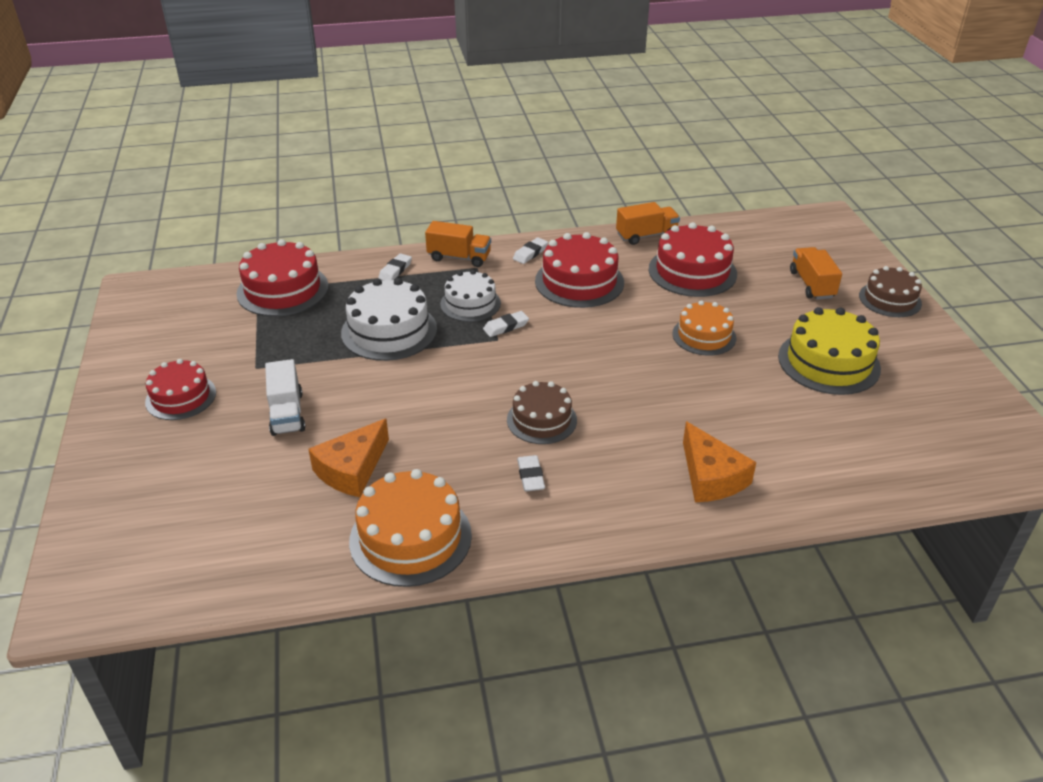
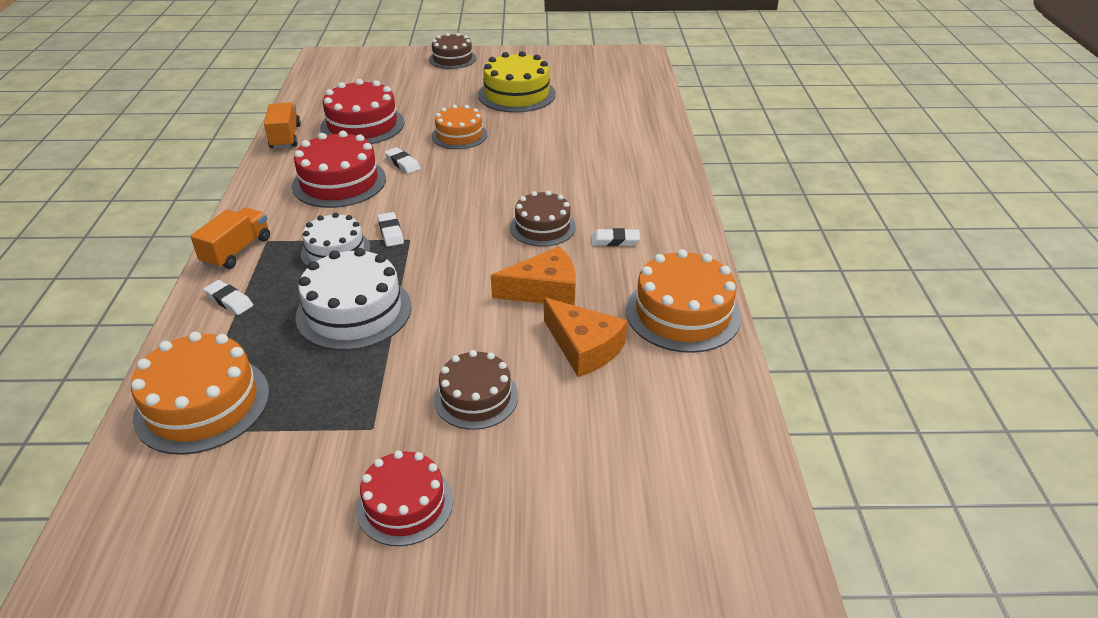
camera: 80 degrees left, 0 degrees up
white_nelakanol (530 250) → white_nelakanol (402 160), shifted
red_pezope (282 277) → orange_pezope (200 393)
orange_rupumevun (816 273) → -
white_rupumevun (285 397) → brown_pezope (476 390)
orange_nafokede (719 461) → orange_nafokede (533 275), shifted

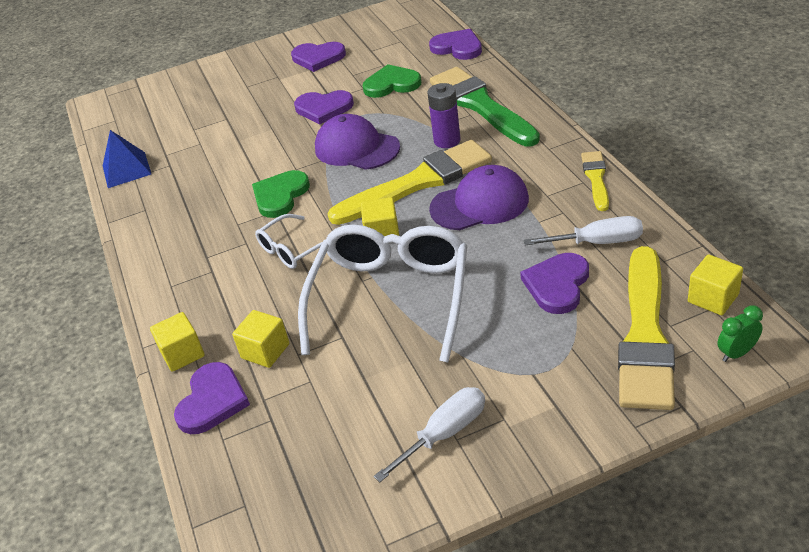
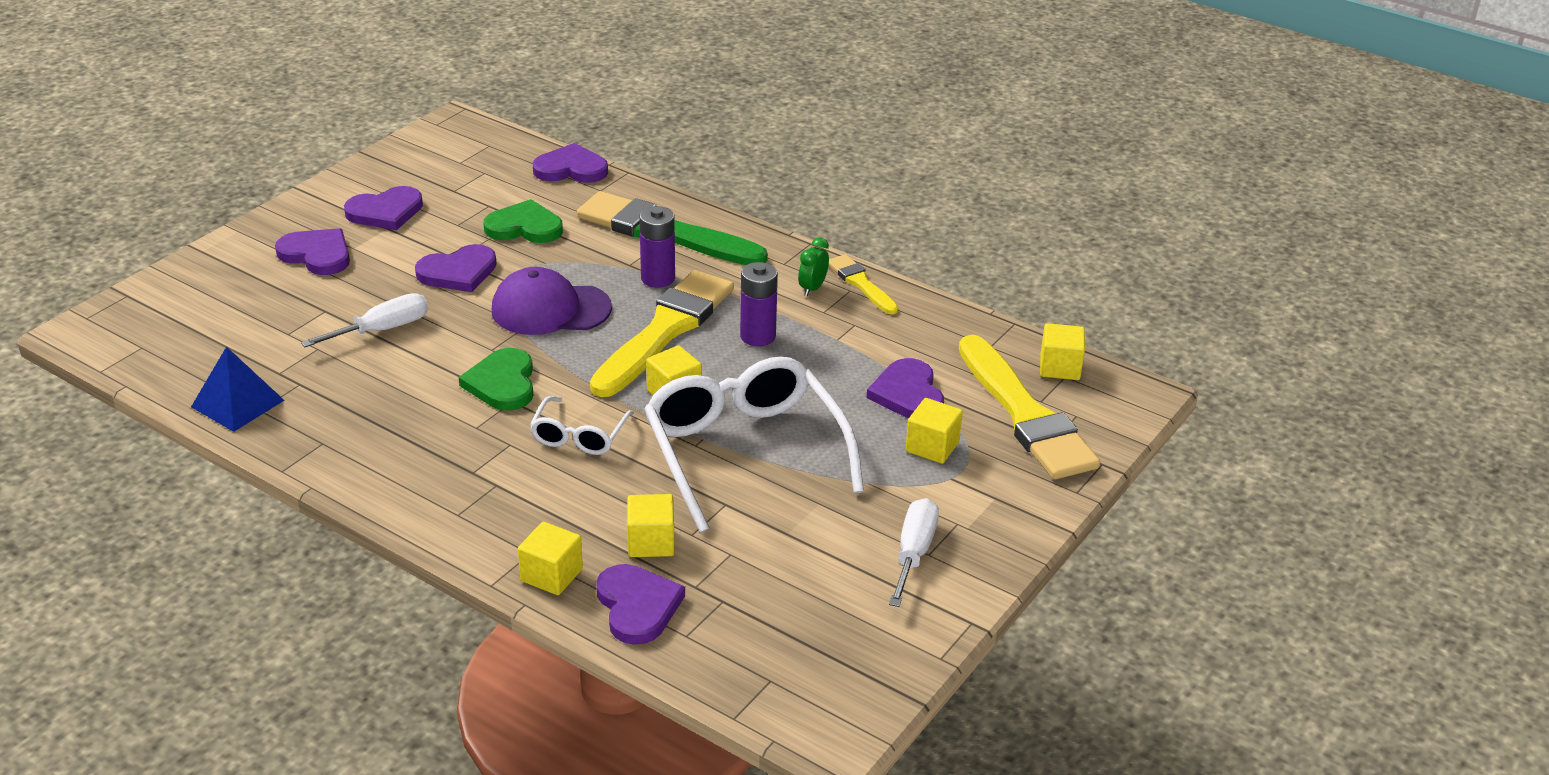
camera: 40 degrees left, 5 degrees down
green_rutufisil (392 81) → green_rutufisil (523 221), 45 degrees clockwise
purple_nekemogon (479 197) → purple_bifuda (759 304)
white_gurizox (583 231) → white_gurizox (364 320), shifted
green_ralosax (740 333) → green_ralosax (813 267), shifted
- → purple_rutufisil (312 251)
- → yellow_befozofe (934 431)

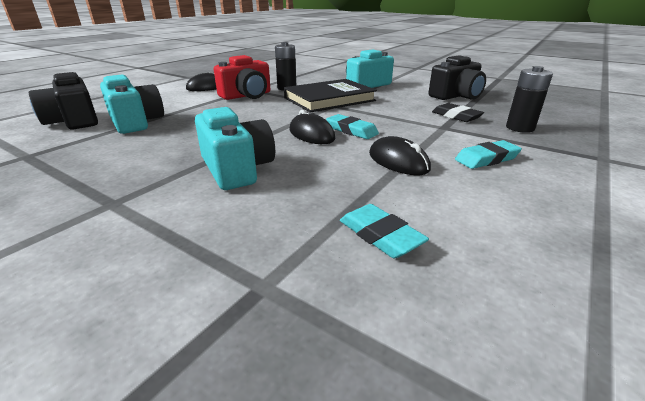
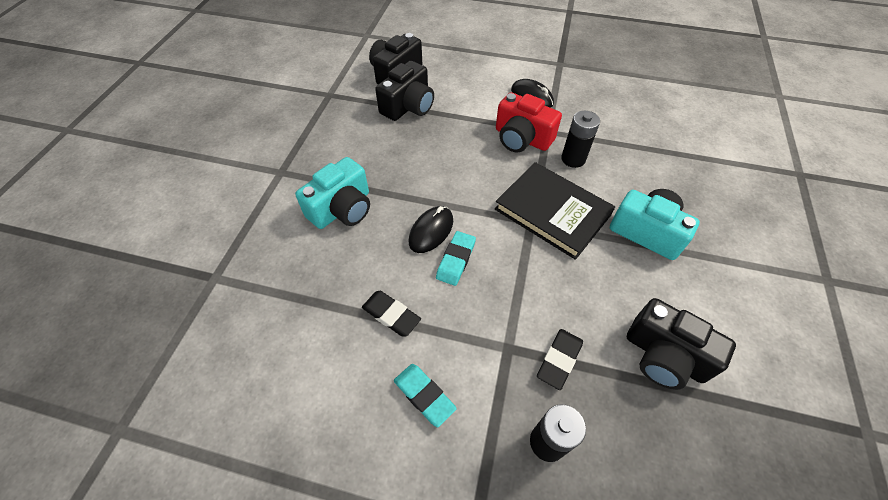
camera: 70 degrees right, 25 degrees up
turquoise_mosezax (132 104) → black_mosezax (404 91)
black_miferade (400 155) → black_nelakanol (391 314)
turquoise_nelakanol (384 231) → -

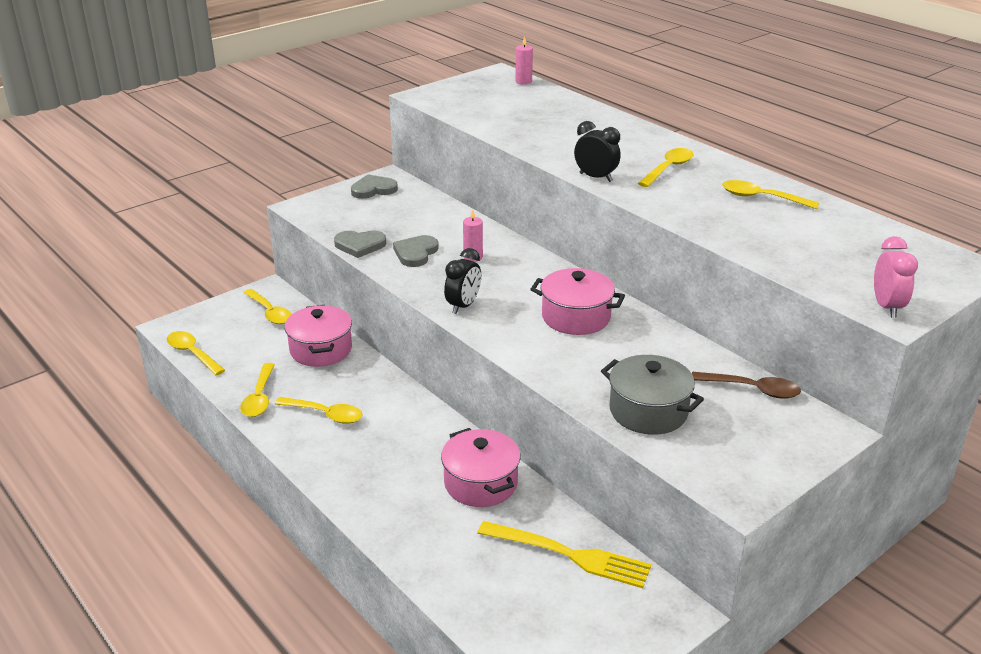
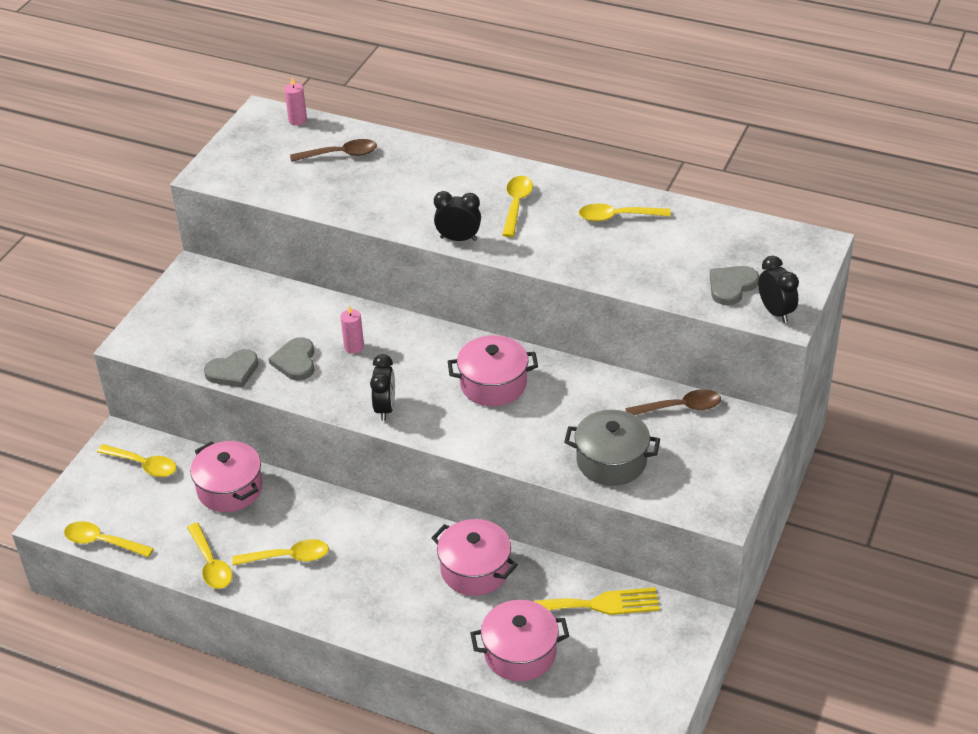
camera: 25 degrees left, 10 degrees up
grey_rutufisil (374 186) → grey_rutufisil (734 285), shifted
pink_ralosax (896 277) → black_ralosax (778 289)
- → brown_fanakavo (333 150)
- → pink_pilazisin (519 640)

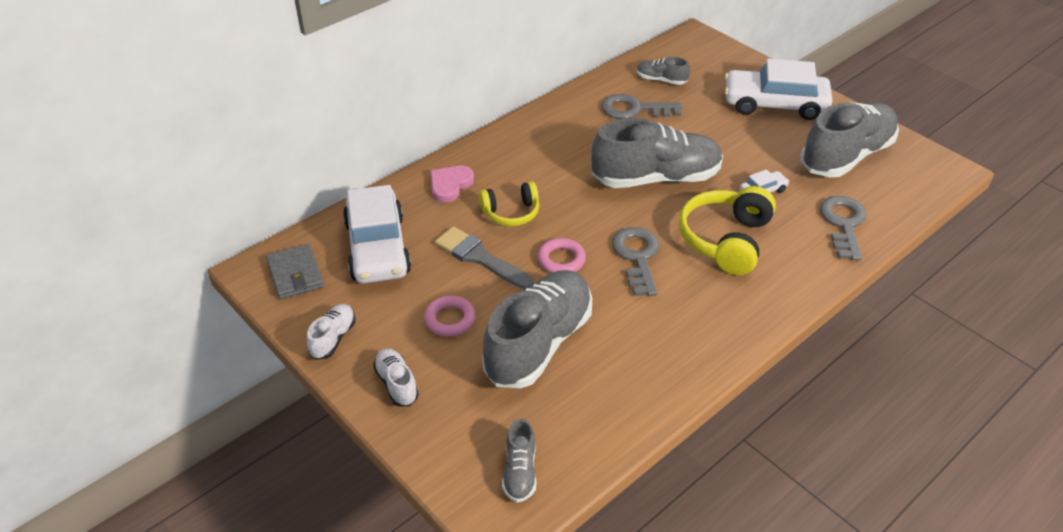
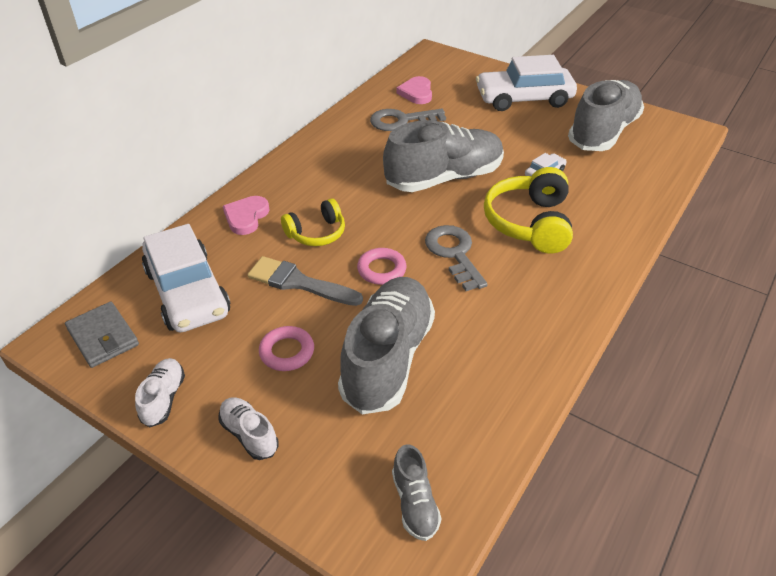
camera: 15 degrees left, 0 degrees up
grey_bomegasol (663 71) → pink_rutufisil (414 90)
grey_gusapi (843 228) → -

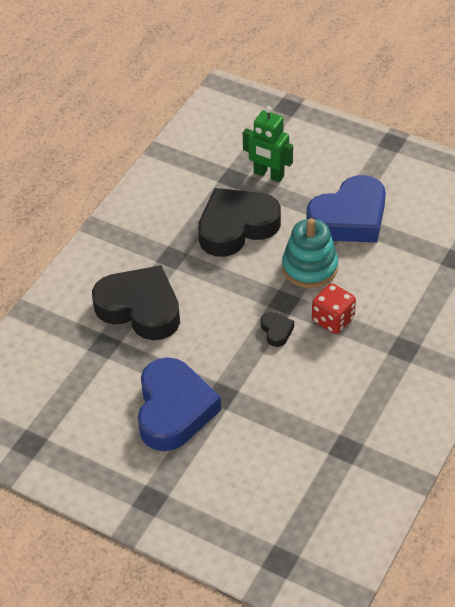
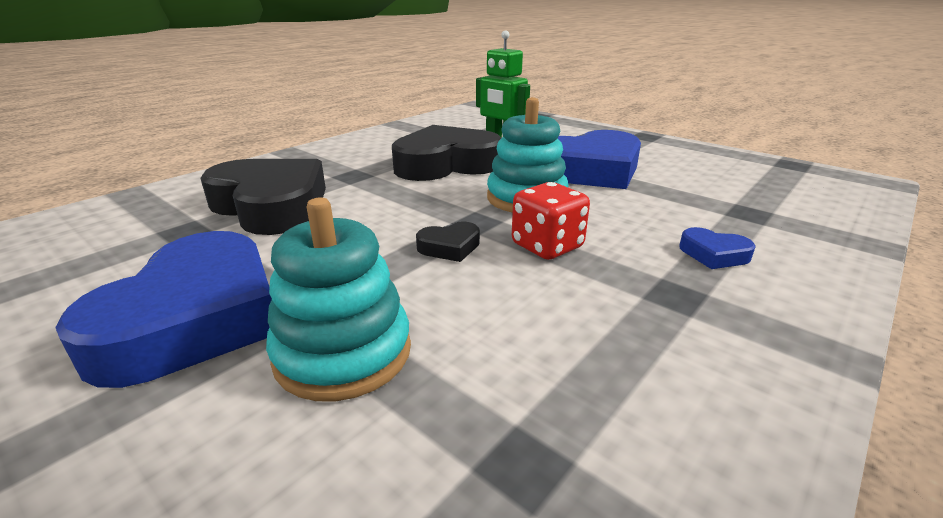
camera: 10 degrees right, 20 degrees down
black_rutufisil (277 329) → black_rutufisil (448 241), 75 degrees clockwise
- → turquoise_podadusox (338 299)
- → blue_rutufisil (717 248)

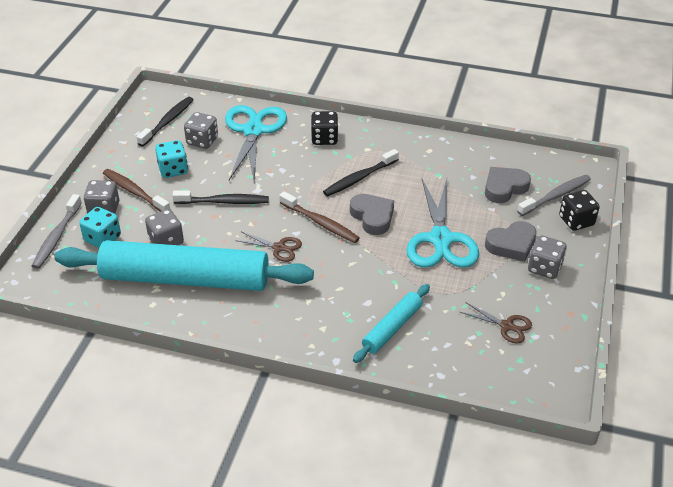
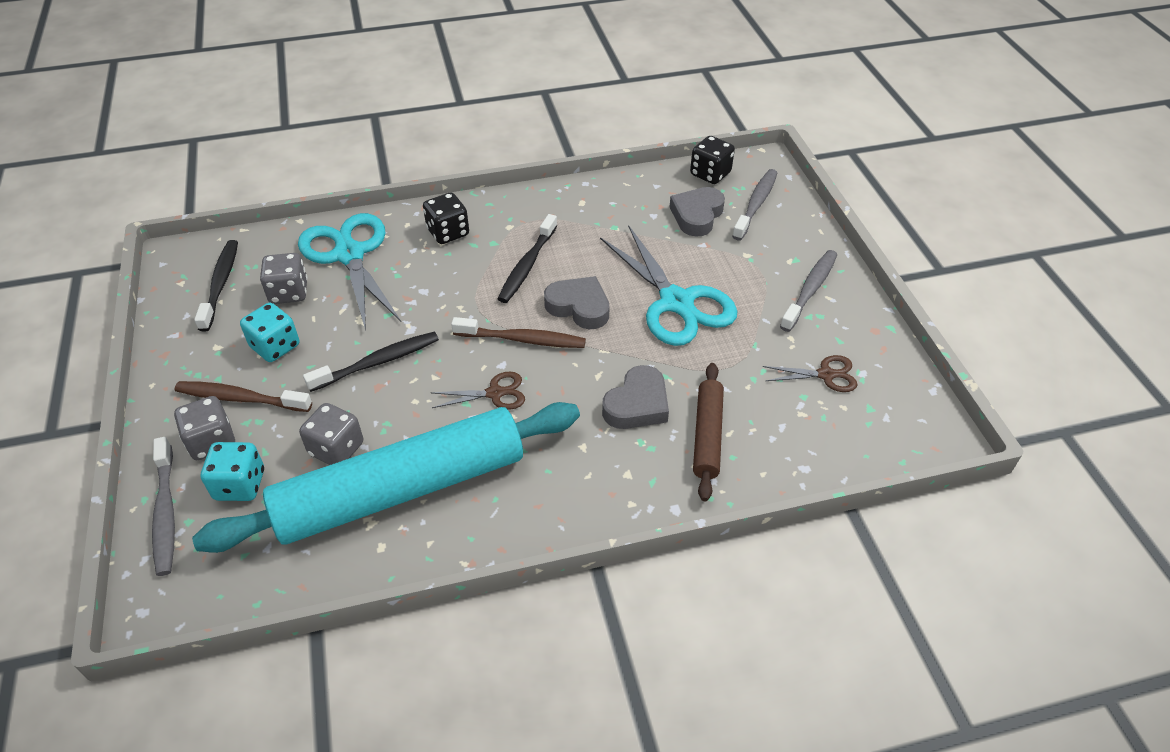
camera: 30 degrees left, 5 degrees up
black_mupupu (579 210) → black_mupupu (712 160), shifted
grey_rutufisil (511 241) → grey_rutufisil (635 397), shifted
grey_mupupu (547 257) → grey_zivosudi (808 291)
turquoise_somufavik (391 323) → brown_somufavik (708 432)

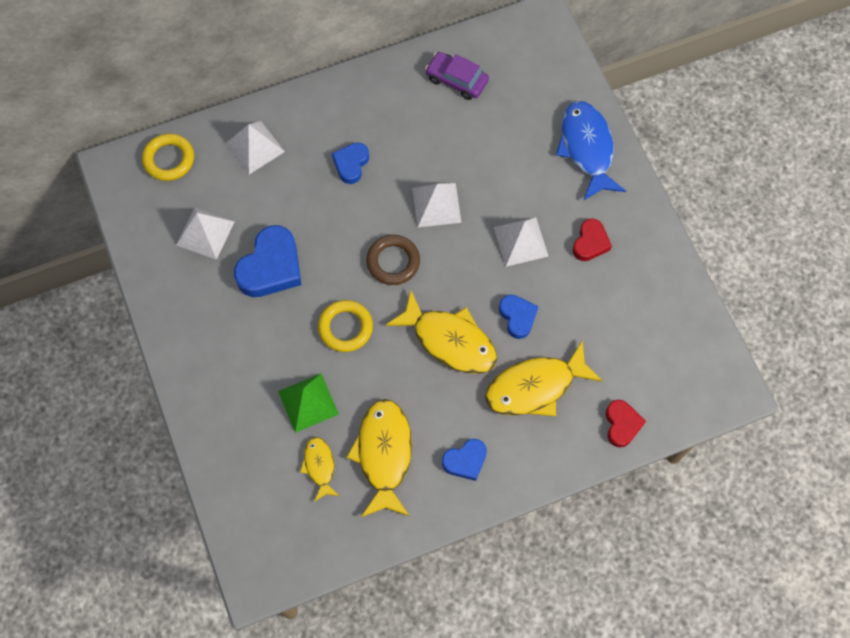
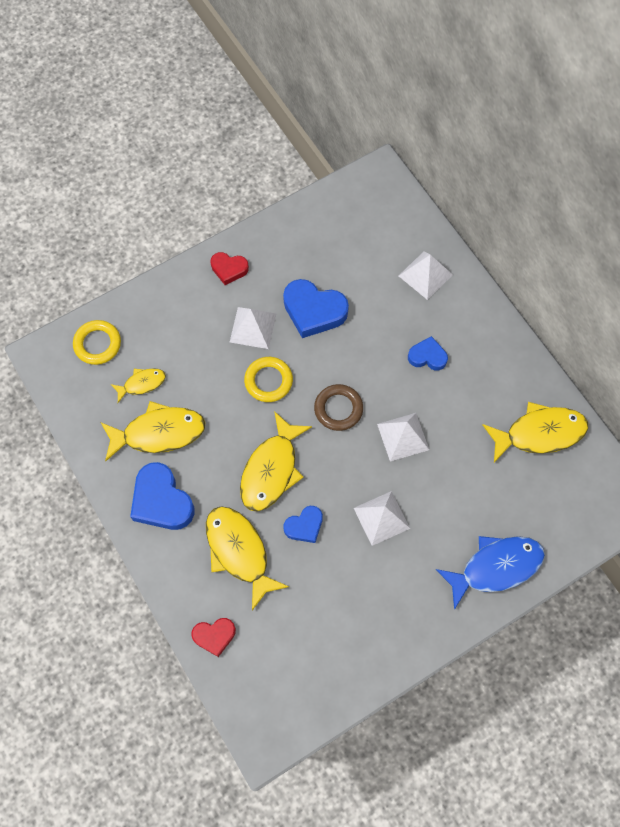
camera: 80 degrees right, 0 degrees up
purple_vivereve (457 76) → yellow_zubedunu (535 432)
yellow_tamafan (168 157) → yellow_tamafan (97 342), shifted
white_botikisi (205 234) → white_botikisi (253 328), shifted
red_rutufisil (592 239) → red_rutufisil (230 268), shifted
green_botikisi (308 403) → -
blue_rutufisil (464 460) → blue_rutufisil (162 496), x1.72

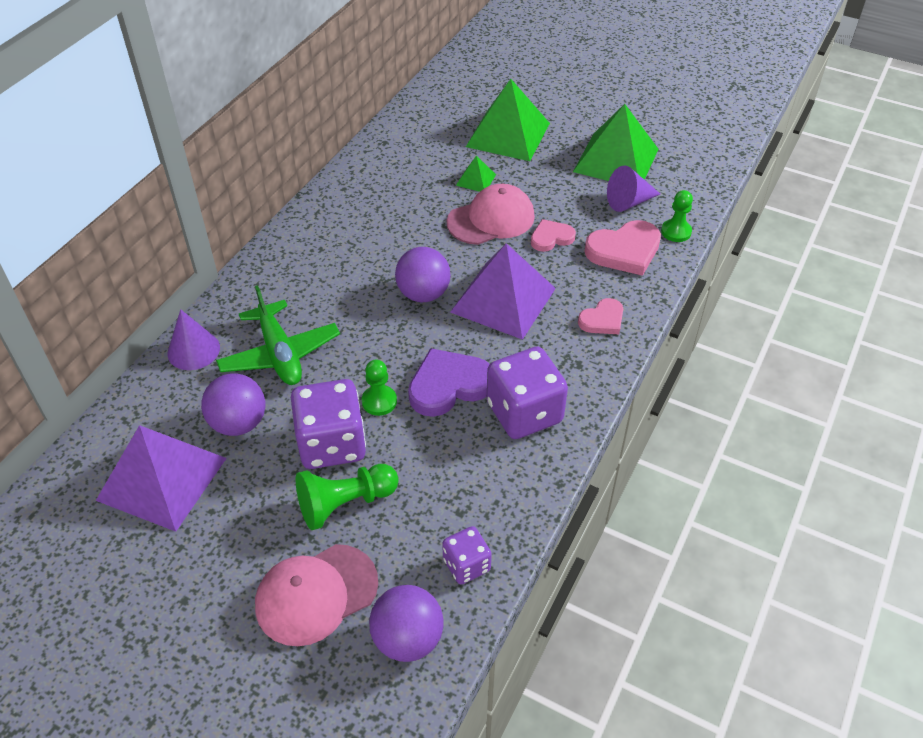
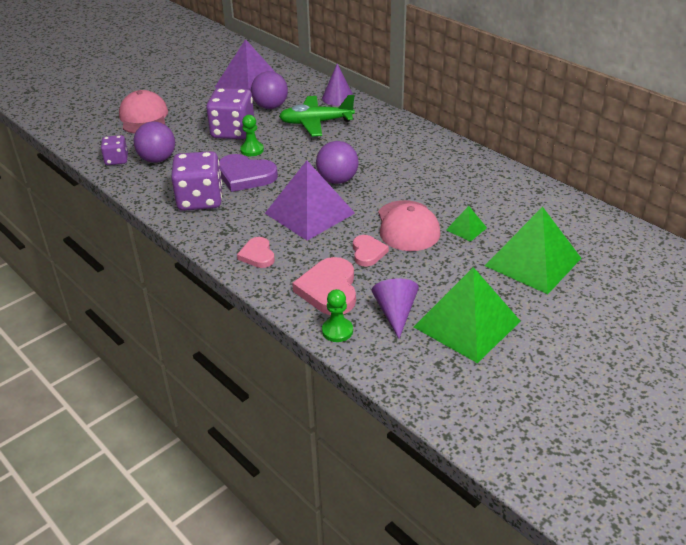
camera: 110 degrees right, 10 degrees down
purple_rutufisil (448 382) → purple_rutufisil (248 173), 120 degrees clockwise
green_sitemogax (347 497) → -
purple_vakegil (406 623) → purple_vakegil (154 142), shifted

